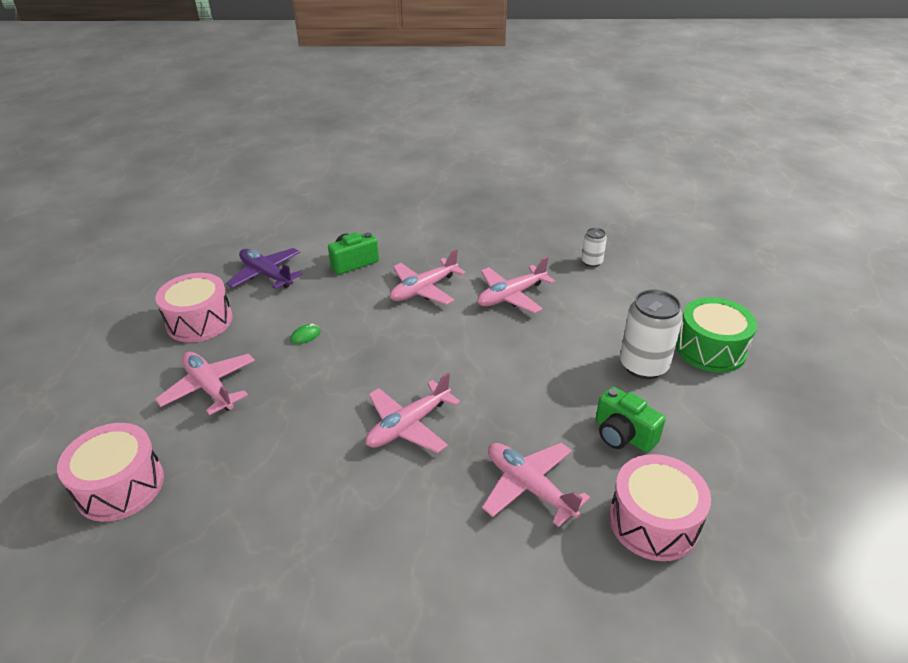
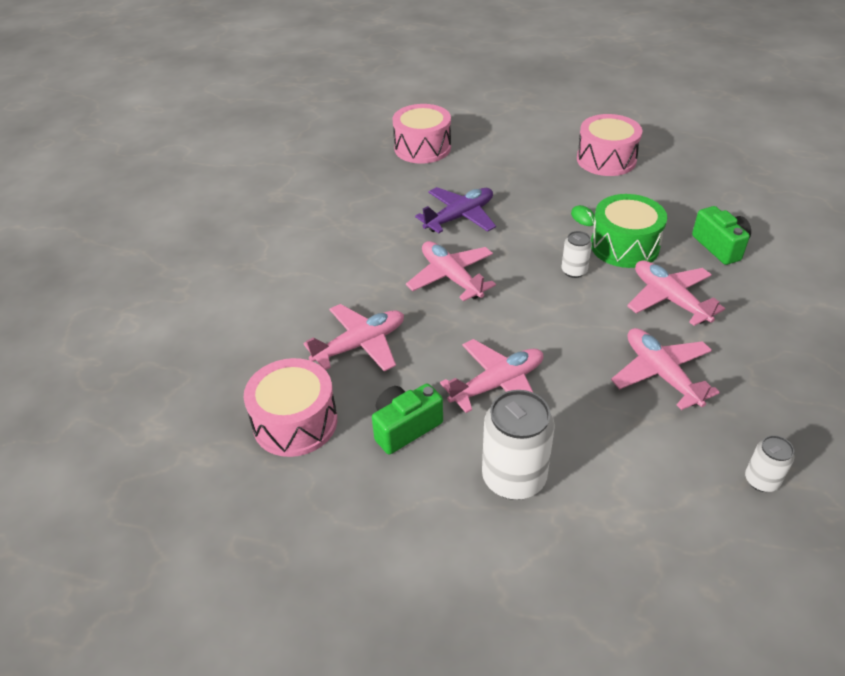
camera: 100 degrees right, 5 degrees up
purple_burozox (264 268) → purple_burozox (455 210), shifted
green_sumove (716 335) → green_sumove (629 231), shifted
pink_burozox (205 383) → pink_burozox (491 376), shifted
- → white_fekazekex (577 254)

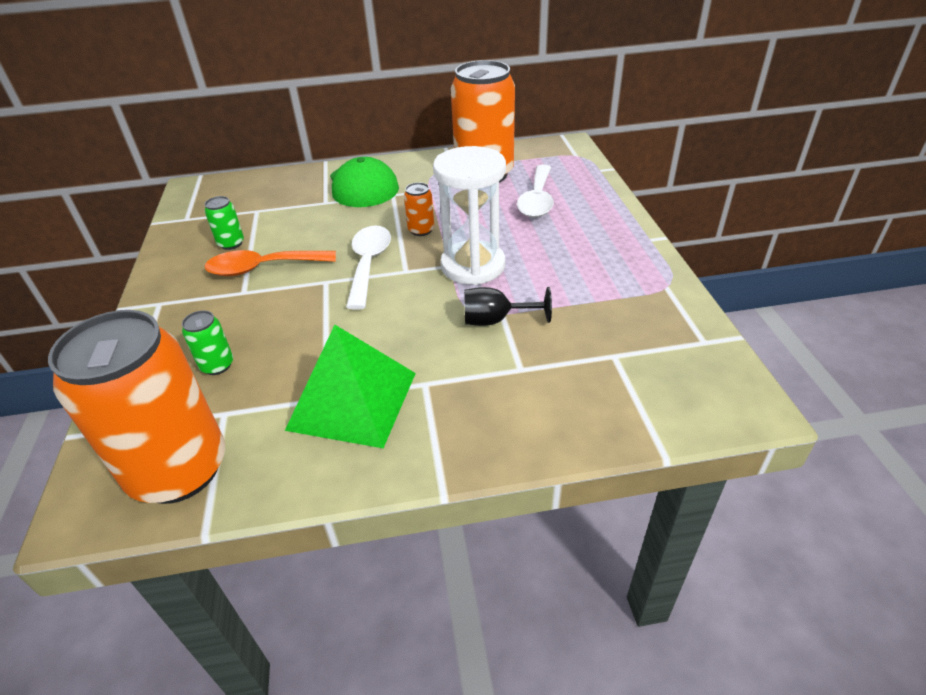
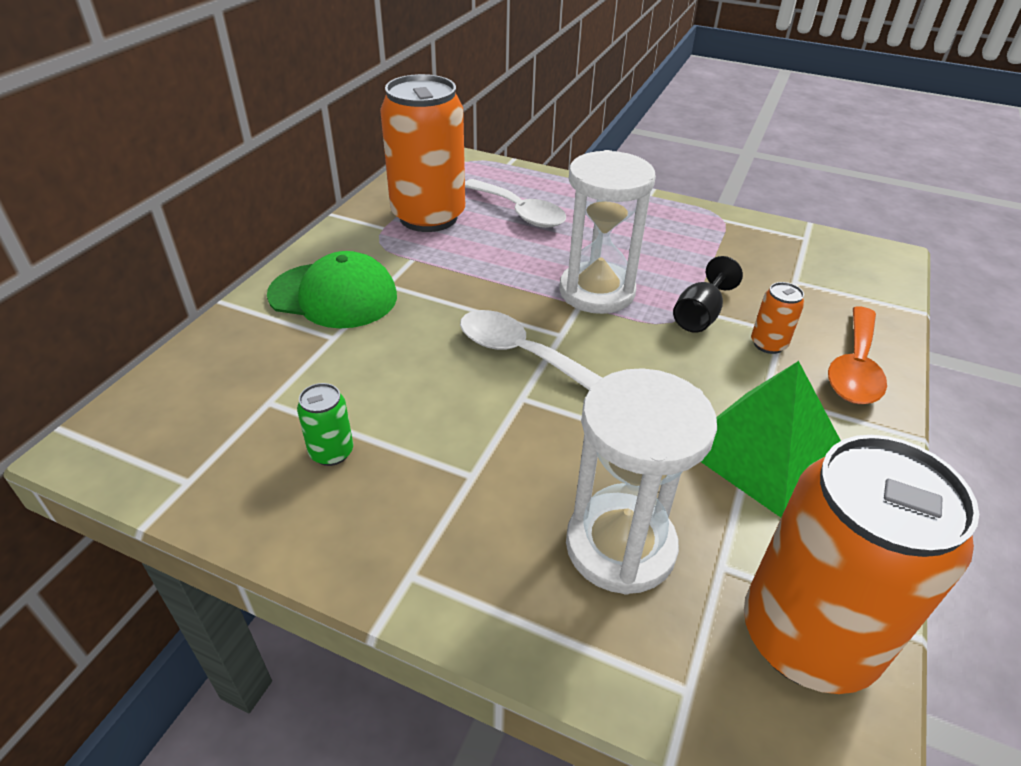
camera: 60 degrees left, 0 degrees up
orange_fekazekex (419 209) → orange_fekazekex (777 318), shifted
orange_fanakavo (270 263) → orange_fanakavo (857 355), shifted
green_fekazekex (207 342) → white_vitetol (641 481)

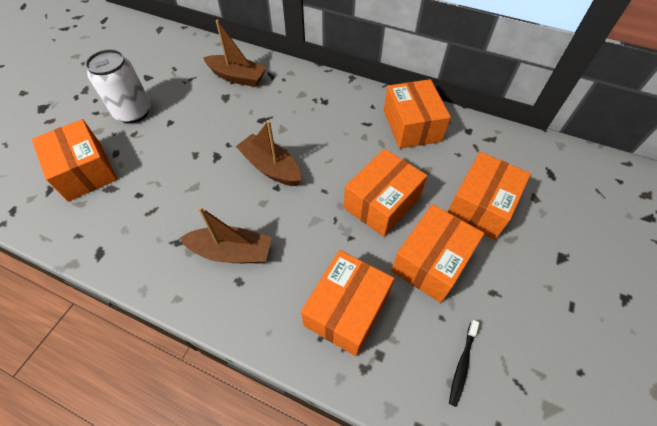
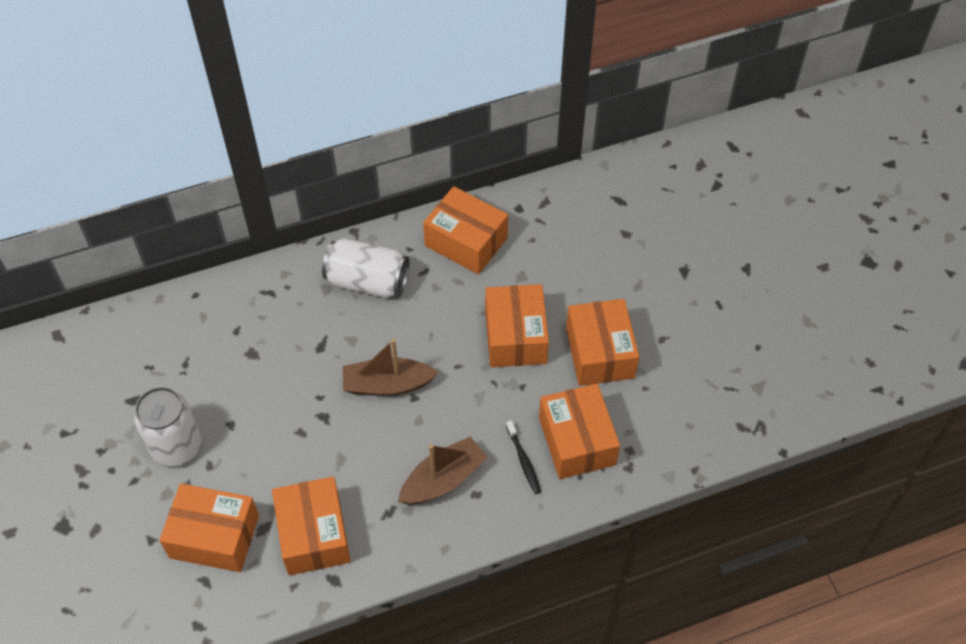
camera: 45 degrees left, 0 degrees up
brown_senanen (234 53) → -
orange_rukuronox (489 196) → orange_rukuronox (311 526), shifted
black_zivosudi (464 363) → black_zivosudi (523 457), shifted
- → white_fekazekex (365 268)

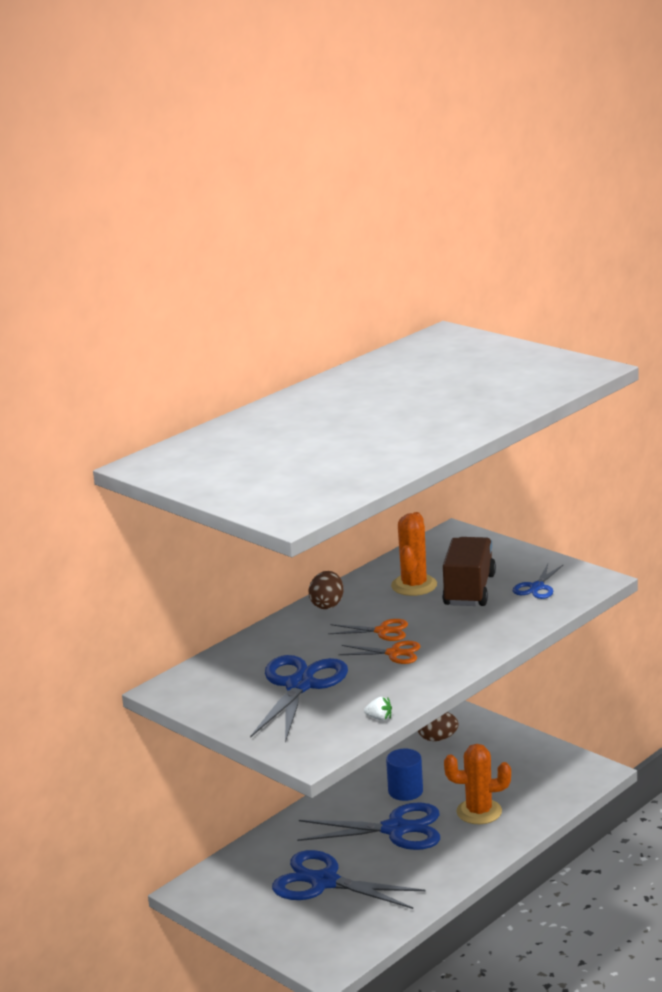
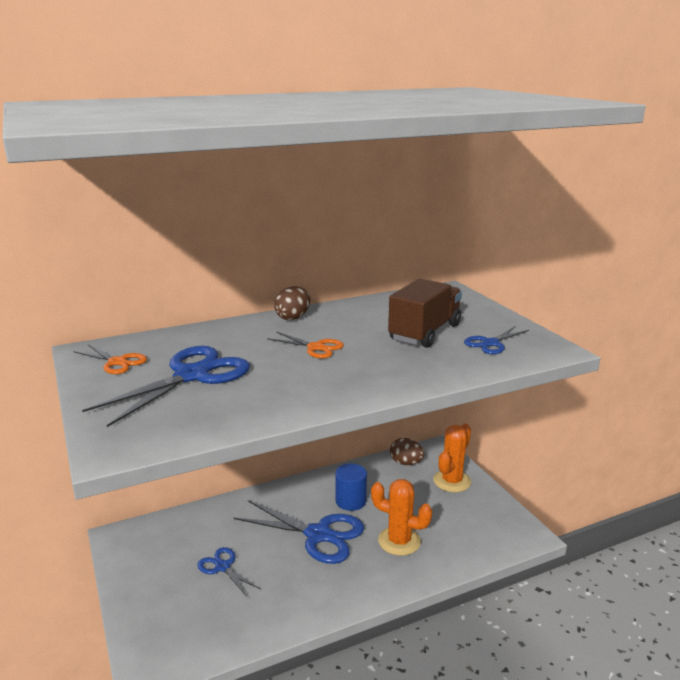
camera: 20 degrees right, 0 degrees up
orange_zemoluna (414 554) → orange_zemoluna (452 457), shifted
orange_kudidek (379 652) → orange_kudidek (110 359), shifted
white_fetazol (378 709) → -
blue_kudidek (349 879) → blue_kudidek (228 572), x0.52

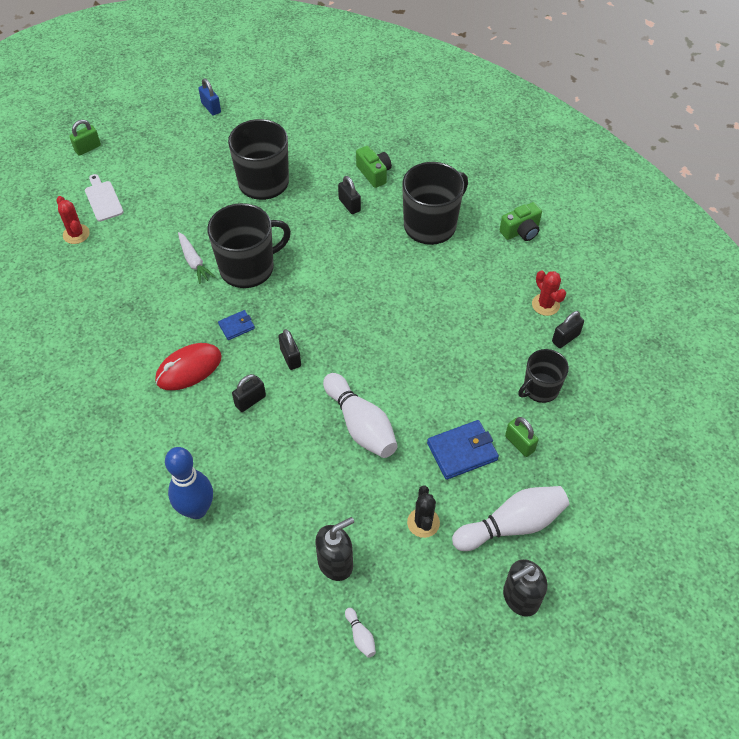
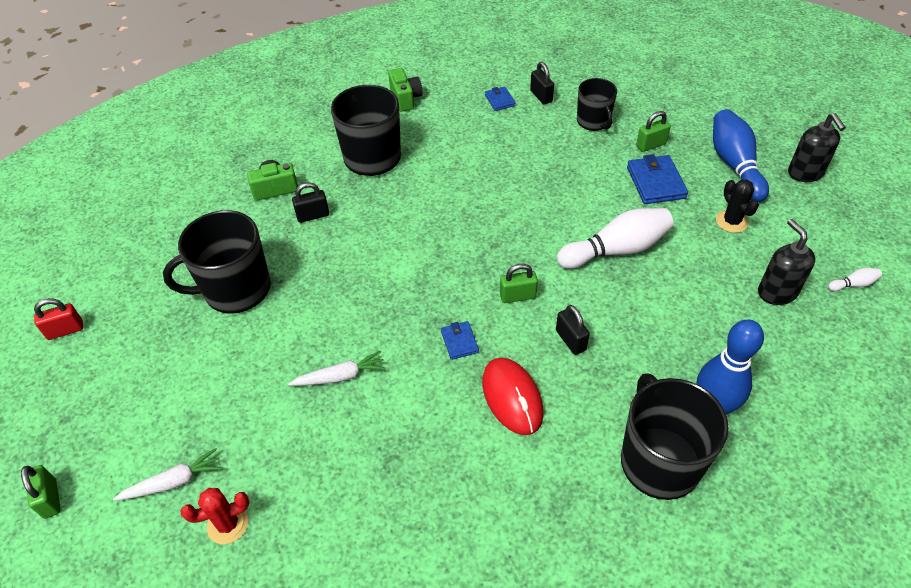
camera: 75 degrees left, 5 degrees down
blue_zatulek (210 97) → red_zatulek (58 319)
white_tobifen (104 197) → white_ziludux (168 474)
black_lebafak (249 245) → black_lebafak (675 436), shifted
red_zemoluna (549 293) → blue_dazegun (500 99)
black_zatulek (289 349) → green_zatulek (519 283)
black_zemoluna (423 512) → black_zemoluna (737 206), 60 degrees clockwise
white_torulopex (510 518) → blue_torulopex (741 155)

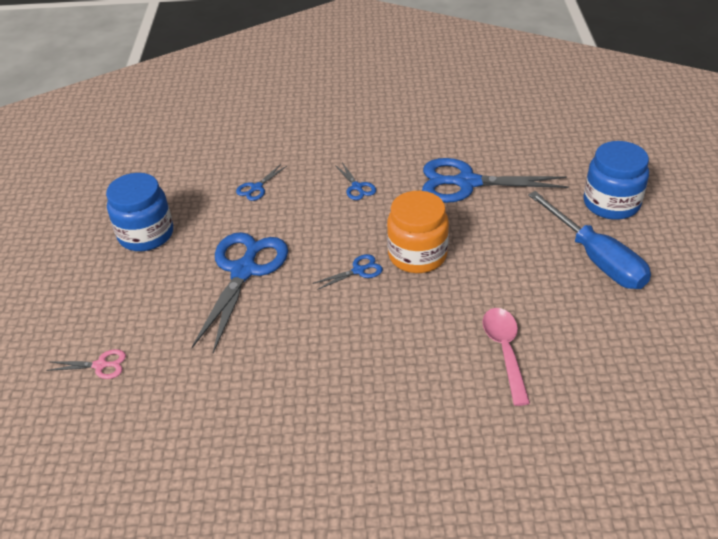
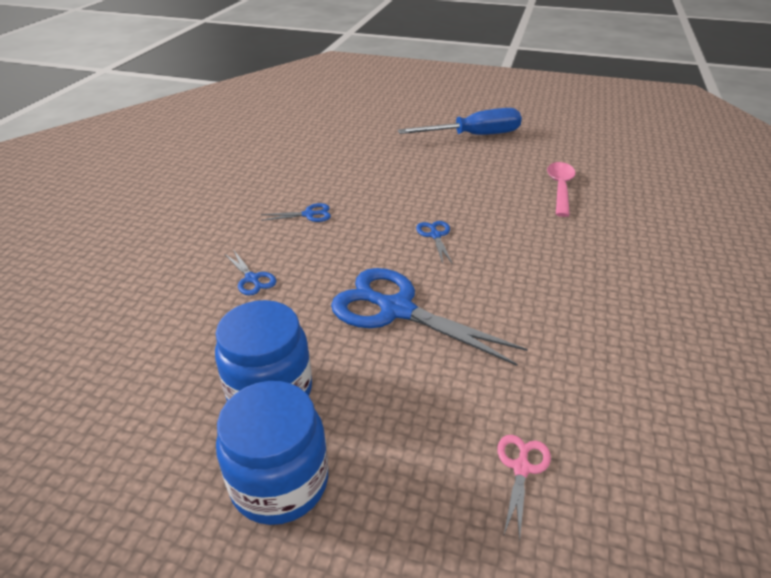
camera: 75 degrees left, 5 degrees down
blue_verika (616 180) → blue_verika (272 453), shifted
blue_kudidek (495 180) → -
orange_verika (418 232) → -
pink_fanakavo (506 357) → pink_fanakavo (561 189), 90 degrees clockwise

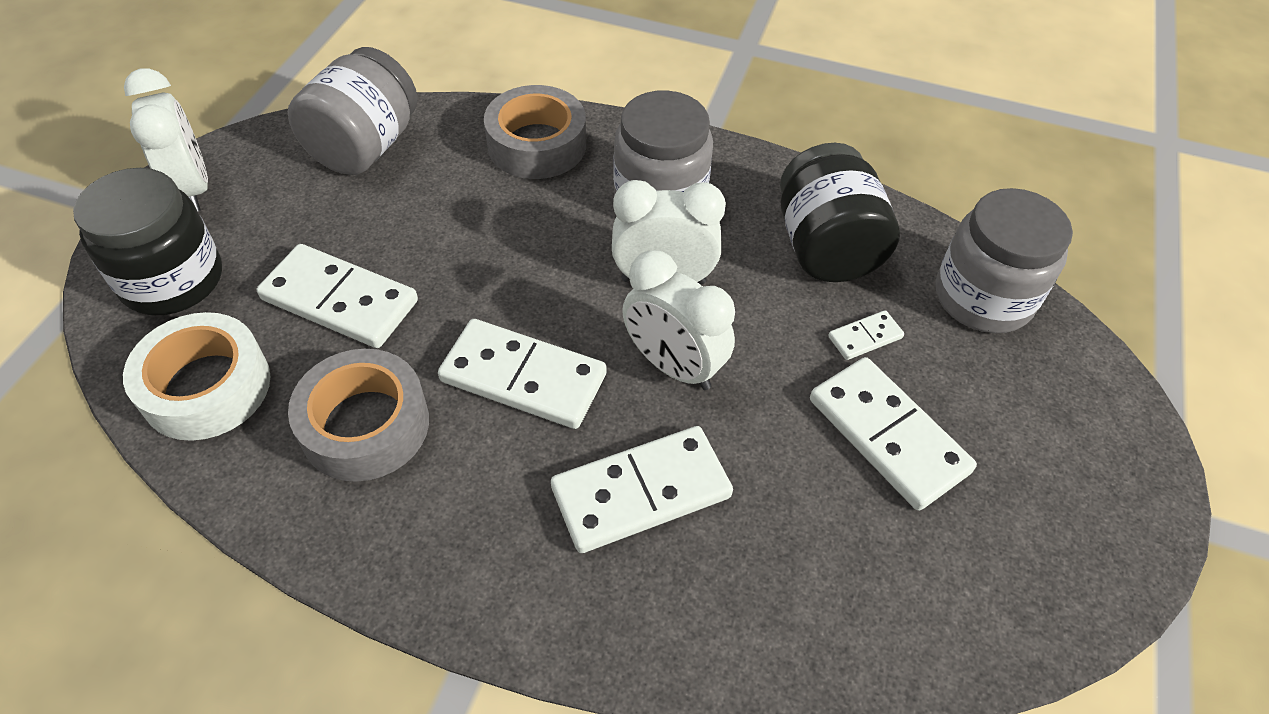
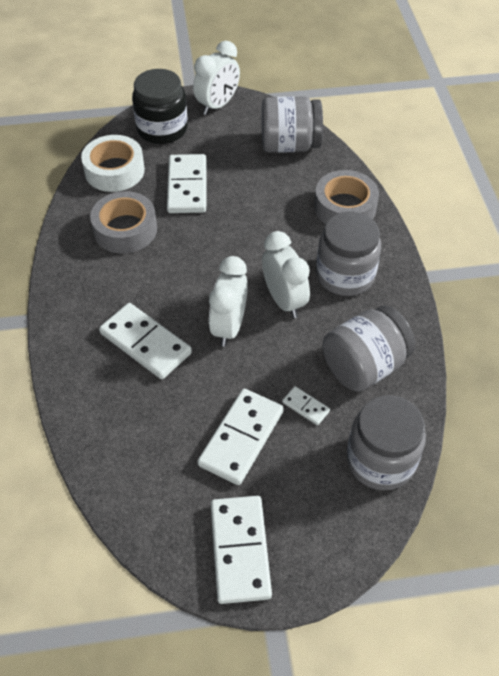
camera: 65 degrees right, 0 degrees up
black_verika (840 212) → grey_verika (368 349)
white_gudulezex (522 374) → white_gudulezex (241 550), shifted

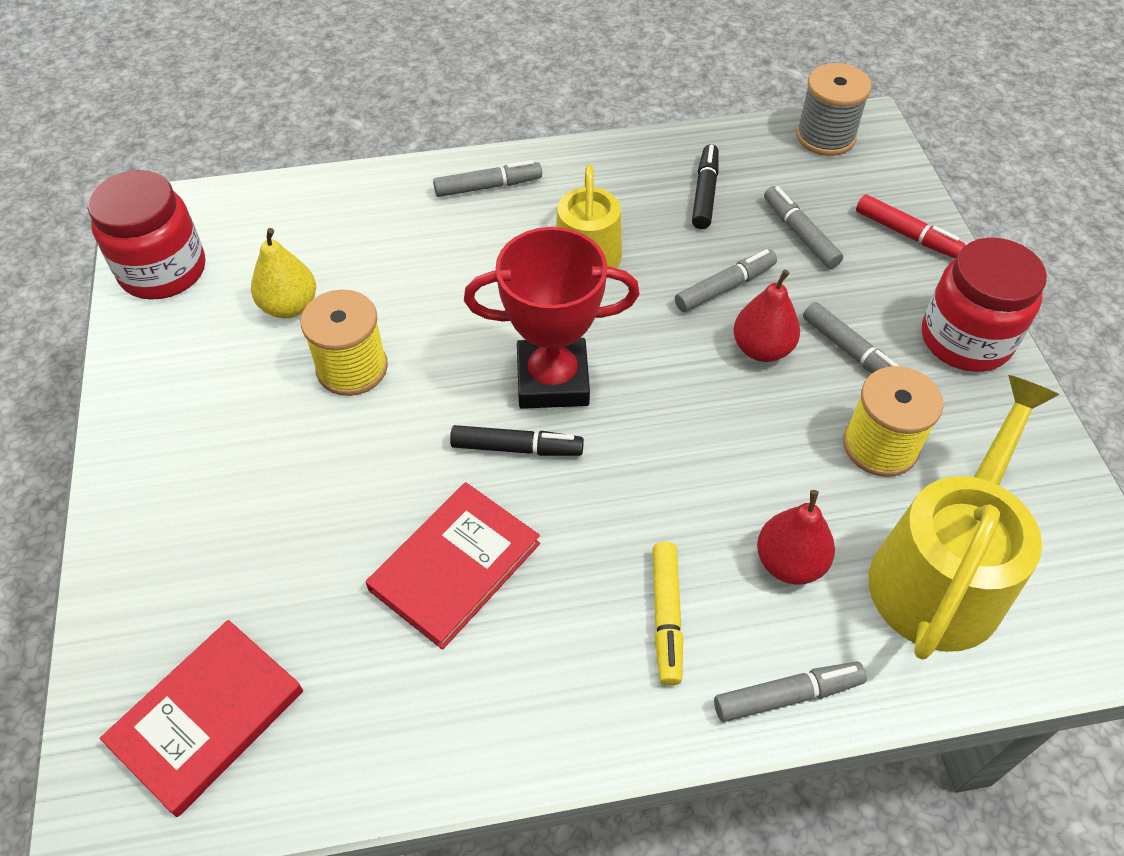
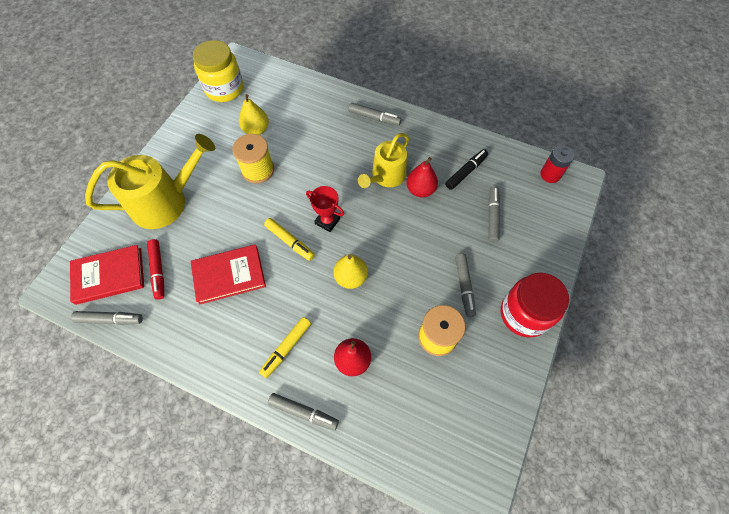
camera: 35 degrees right, 10 degrees up
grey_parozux (833 109) → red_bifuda (557 164)
red_verika (146 235) → yellow_verika (218 71)
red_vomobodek (911 227) → red_vomobodek (155 269), shifted
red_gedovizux (552 318) → red_gedovizux (325 209), x0.56
grey_vomobodek (726 280) → grey_vomobodek (107 318), shifted
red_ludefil (766 315) → red_ludefil (422 177), shifted
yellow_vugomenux (964 517) → yellow_vugomenux (150 181), shifted
black_vomobodek (517 440) → yellow_vomobodek (289 239)
- → yellow_ludefil (350 271)

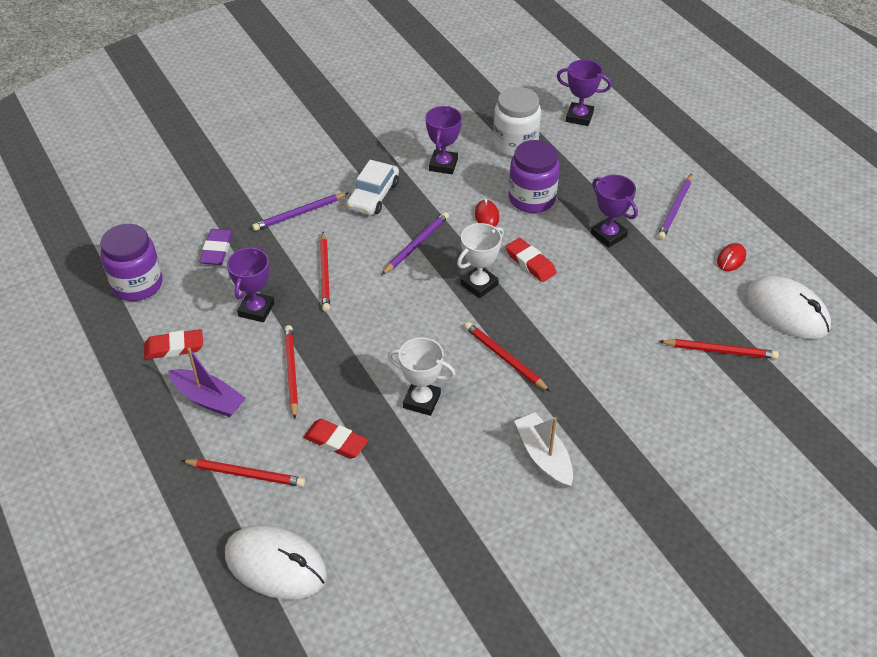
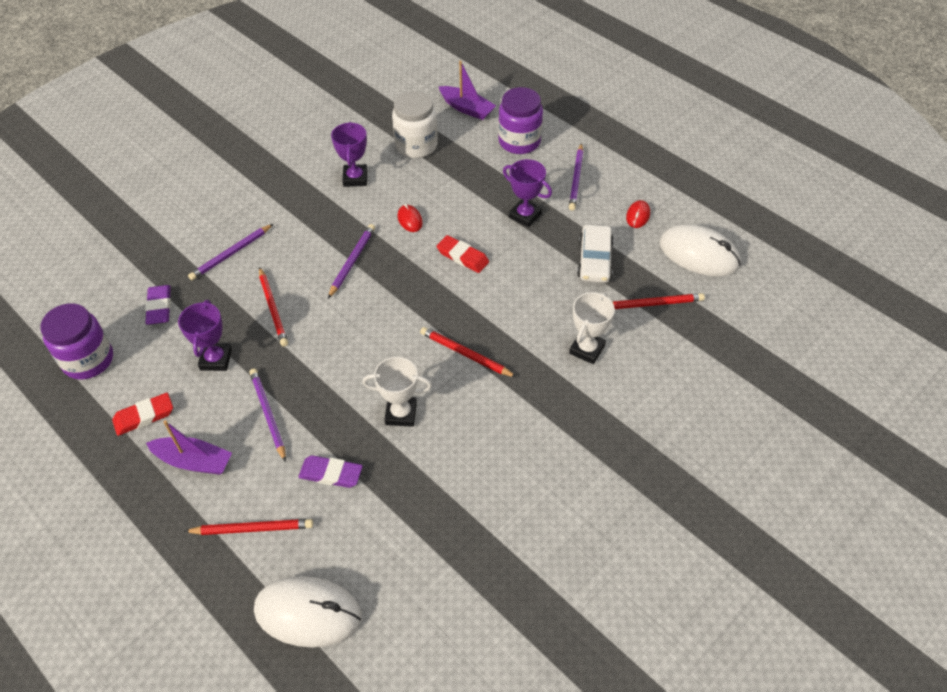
camera: 15 degrees left, 5 degrees up
purple_gedovizux (584 93) → purple_senanen (467 90)
purple_verika (534 176) → purple_verika (520 120), shifted
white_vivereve (372 187) → white_vivereve (595 254), shifted
white_gedovizux (480 260) → white_gedovizux (592 328), shifted
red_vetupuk (291 372) → purple_vetupuk (267 415)
white_senanen (543 450) → -
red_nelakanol (335 439) → purple_nelakanol (330 471)

